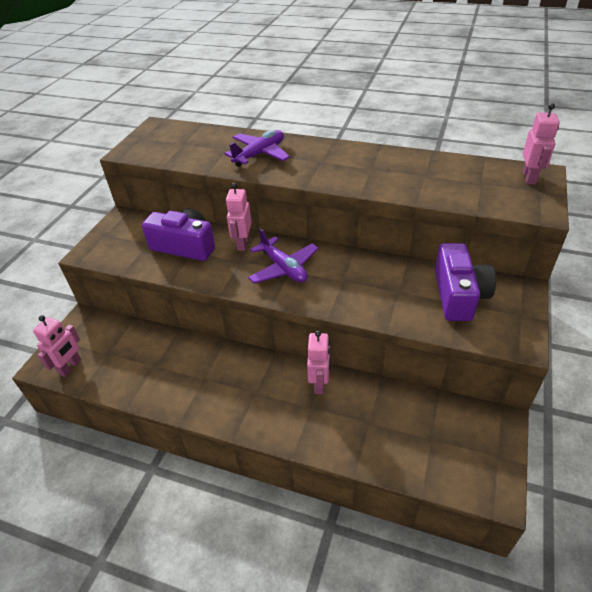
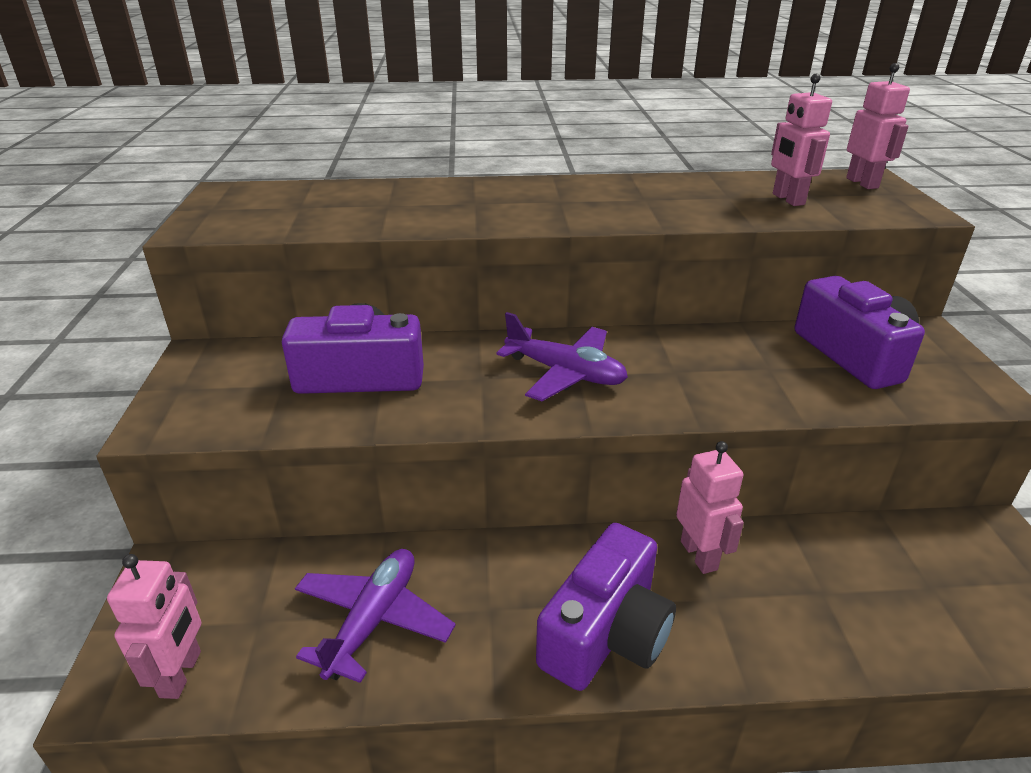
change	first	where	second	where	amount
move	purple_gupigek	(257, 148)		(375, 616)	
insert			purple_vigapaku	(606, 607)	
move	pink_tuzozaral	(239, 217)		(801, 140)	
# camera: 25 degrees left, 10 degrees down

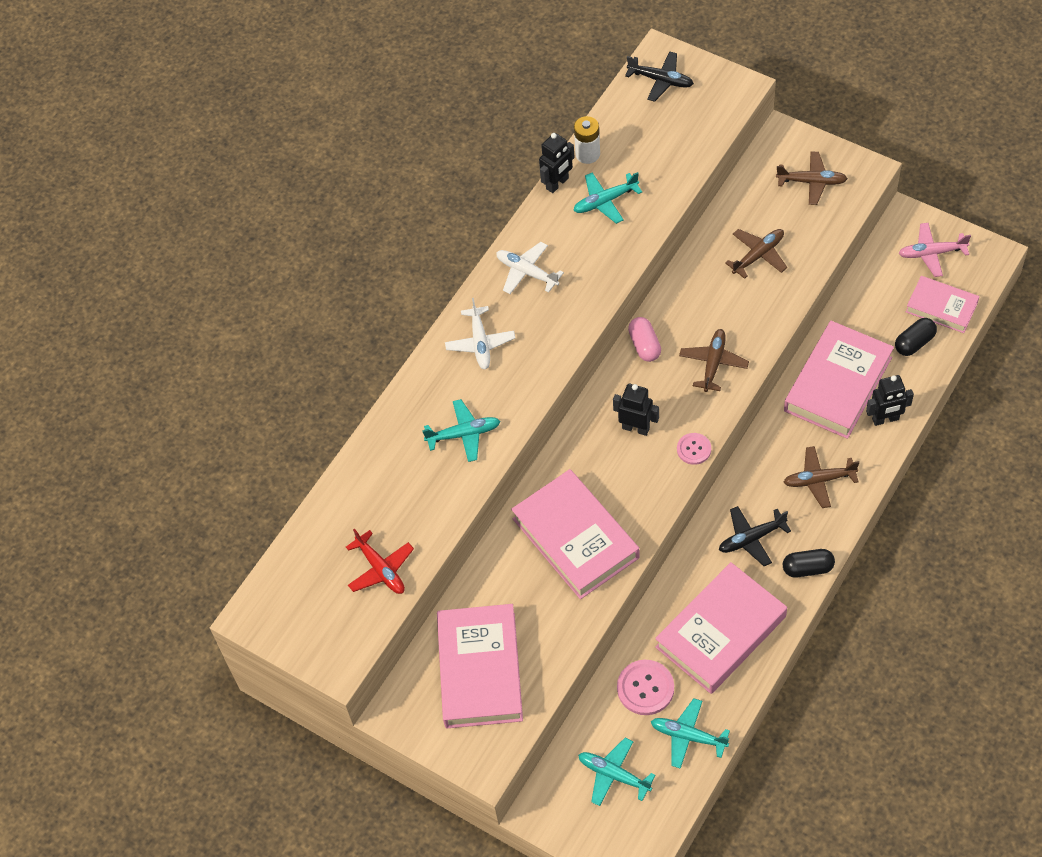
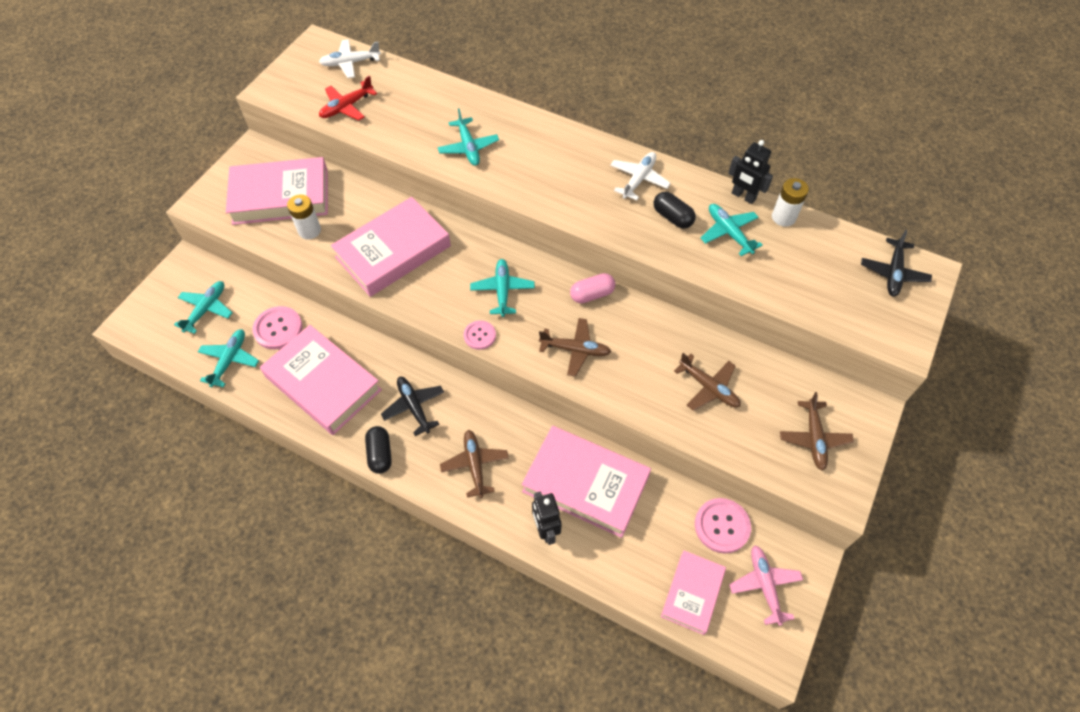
change	first	where	second	where	amount
insert			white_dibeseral	(304, 217)	
move	white_gupigek	(480, 334)		(350, 58)	
replace	black_tuzozaral	(636, 410)	turquoise_gupigek	(502, 288)	
move	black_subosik	(916, 337)		(675, 210)	
insert			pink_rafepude	(723, 525)	
# camera: 80 degrees right, 0 degrees up

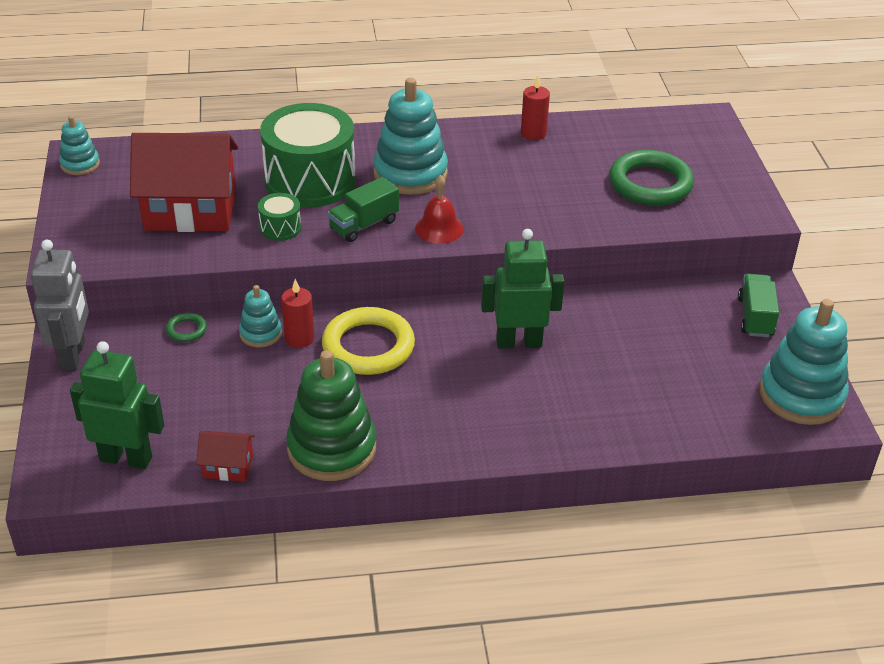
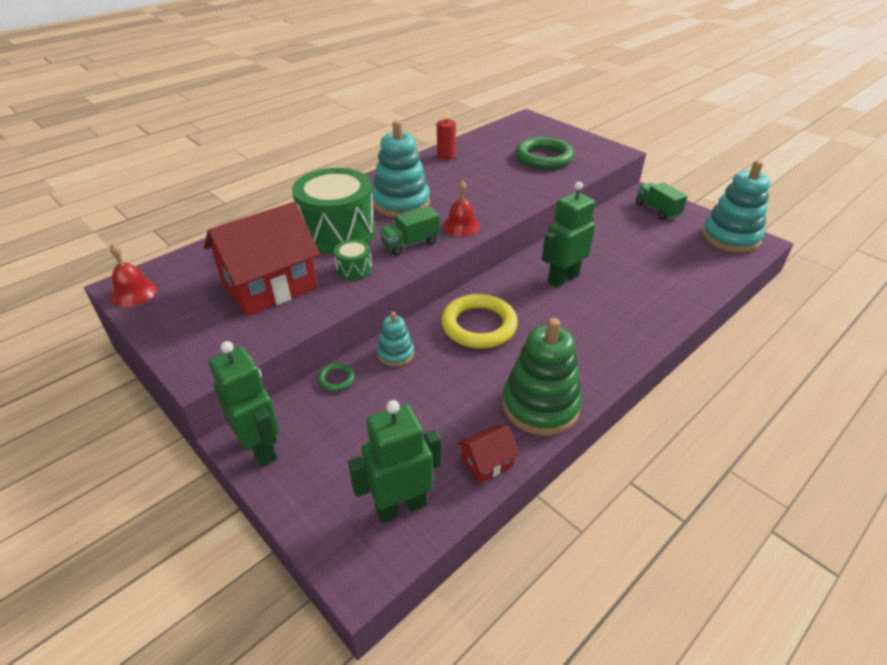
change	first	where	second	where	amount
replace	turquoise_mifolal	(79, 145)	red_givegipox	(133, 275)	
recolor	grey_tuzozaral	(59, 305)	green_tuzozaral	(244, 404)	
rotate	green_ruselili	(363, 209)		(409, 231)	45 degrees clockwise
delete	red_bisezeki	(297, 313)			
# camera: 35 degrees left, 0 degrees up

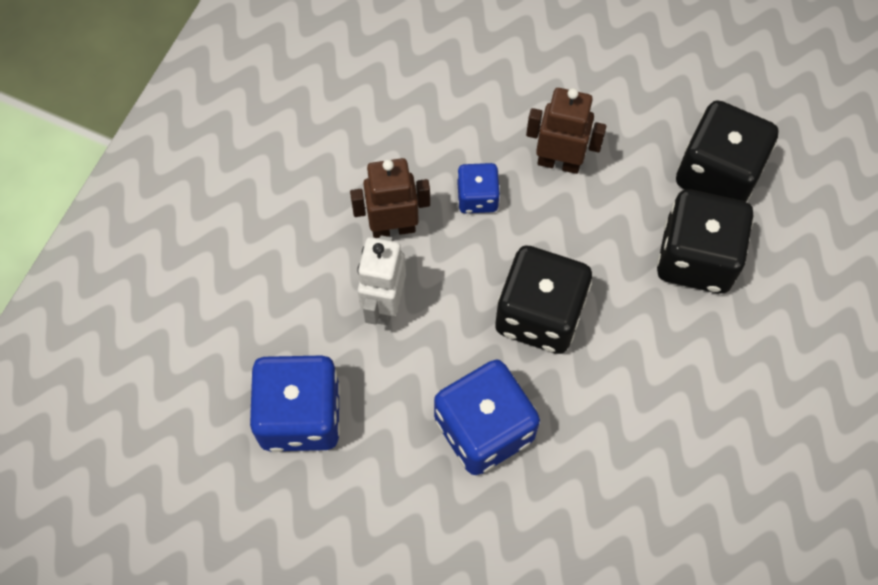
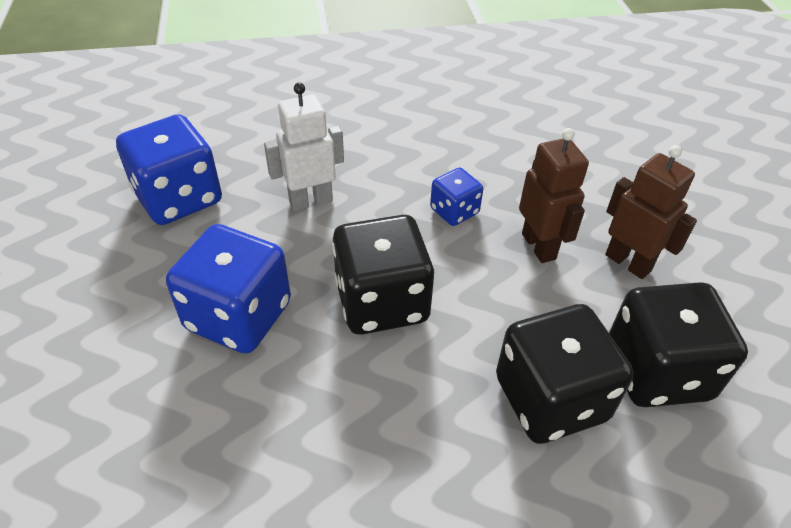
change	first	where	second	where	amount
move	brown_tuzozaral	(390, 198)		(651, 212)	
# camera: 55 degrees right, 20 degrees down

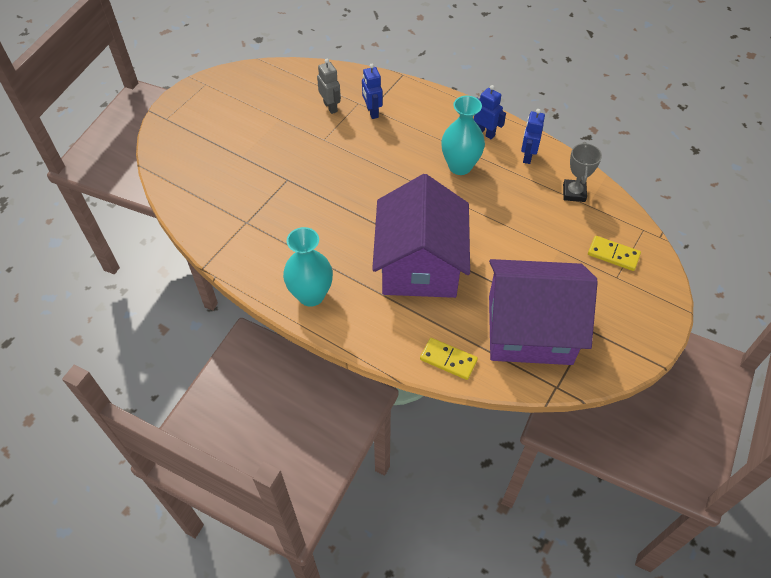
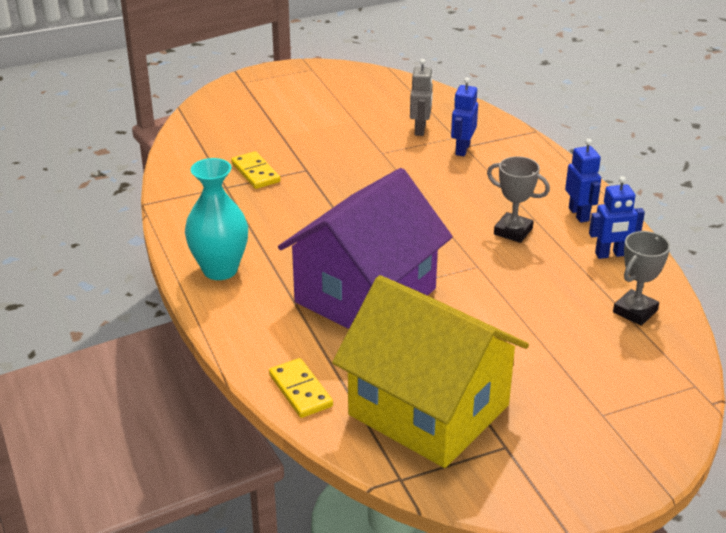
change	first	where	second	where	amount
move	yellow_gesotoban	(614, 253)		(256, 170)	
recolor	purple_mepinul	(543, 312)	yellow_mepinul	(430, 371)	
replace	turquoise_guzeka	(463, 135)	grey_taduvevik	(518, 199)	
rotate	blue_tuzozaral	(533, 136)		(617, 217)	150 degrees counterclockwise
# camera: 35 degrees right, 20 degrees down

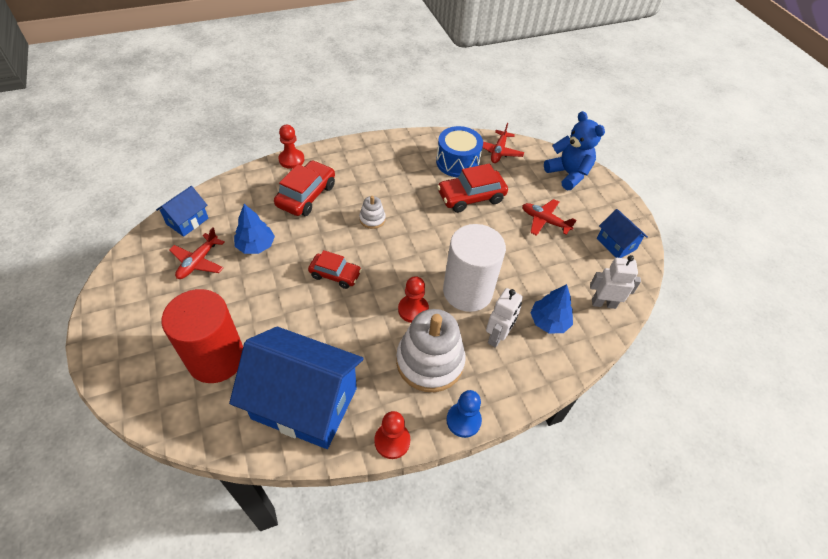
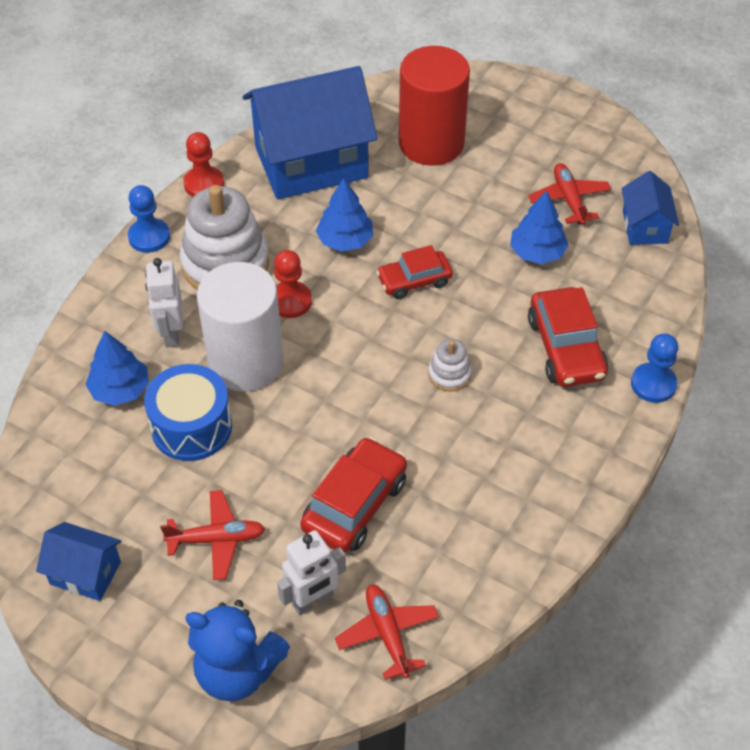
change	first	where	second	where	amount
move	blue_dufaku	(459, 151)		(188, 412)	
move	white_tuzozaral	(615, 282)		(311, 572)	
insert			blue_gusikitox	(344, 215)	
recolor	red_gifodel	(291, 147)	blue_gifodel	(654, 368)	
# camera: 145 degrees right, 0 degrees up

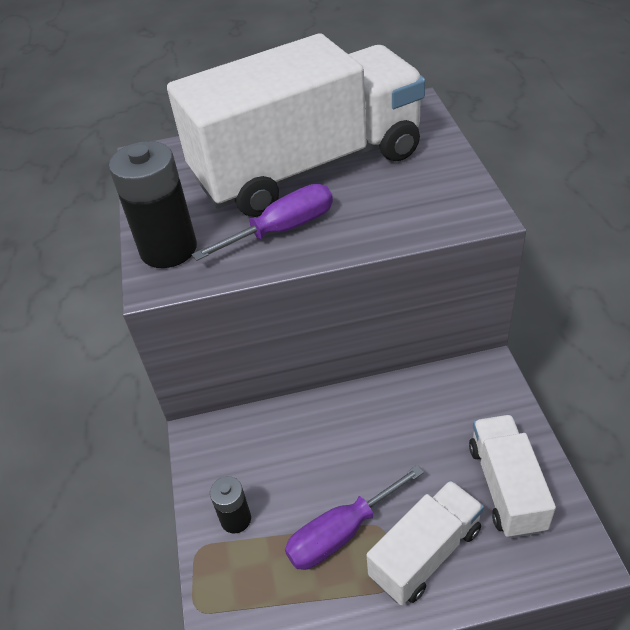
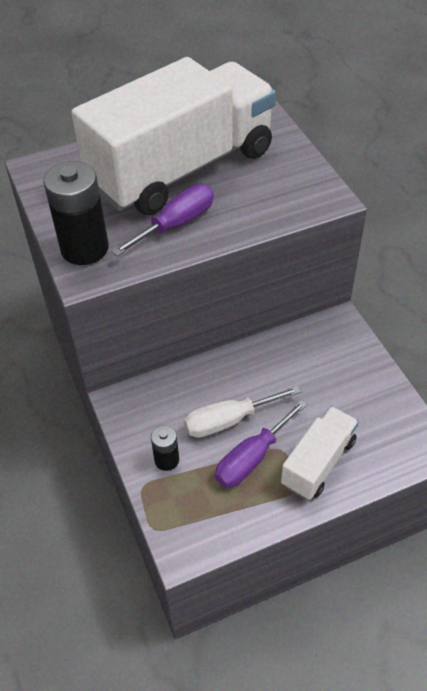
change	first	where	second	where	amount
insert			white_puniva	(242, 412)	
delete	white_ruselili	(512, 476)			
# camera: 15 degrees left, 5 degrees up

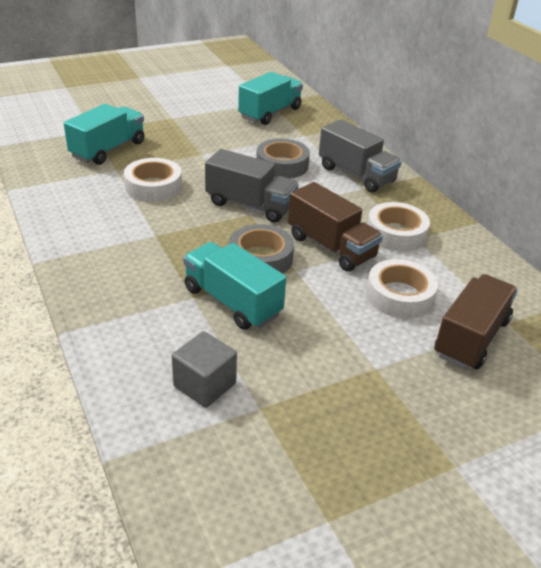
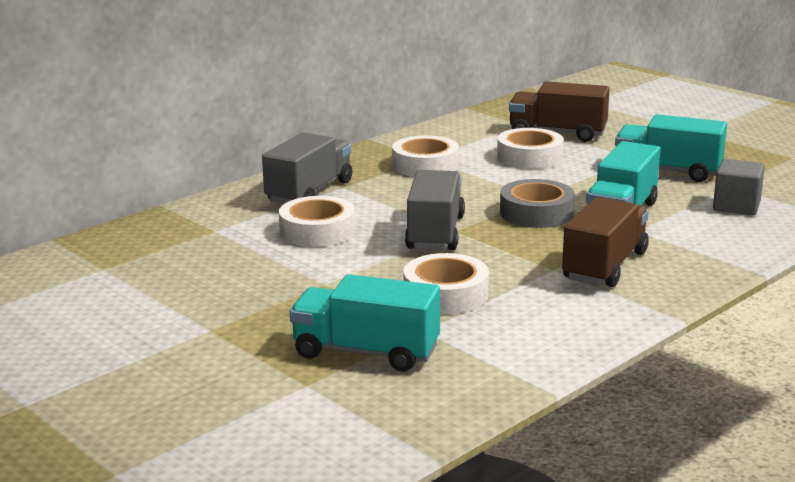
change	first	where	second	where	amount
recolor	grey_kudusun	(283, 159)	white_kudusun	(317, 221)	
move	brown_ruselili	(335, 227)		(605, 242)	
move	turquoise_ruselili	(270, 98)		(671, 148)	
# camera: 105 degrees left, 15 degrees down

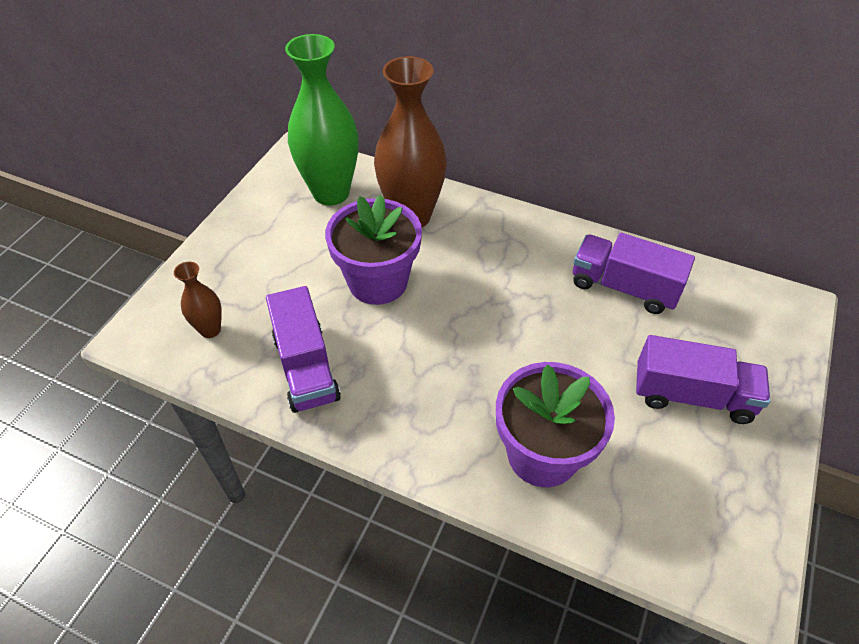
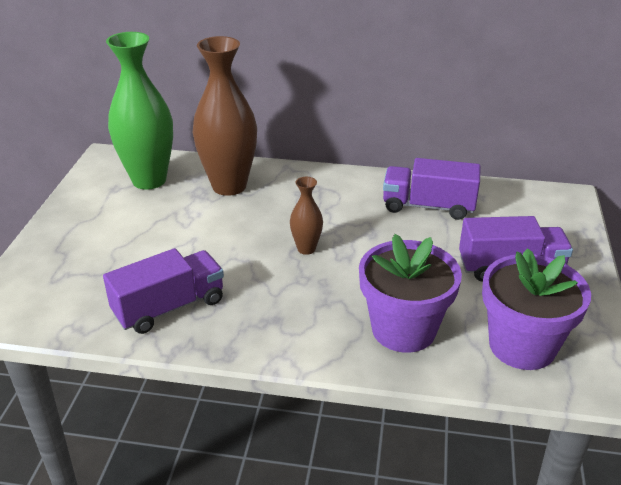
change	first	where	second	where	amount
rotate	purple_ruselili	(303, 349)		(163, 291)	90 degrees counterclockwise
move	brown_guzeka	(198, 300)		(306, 216)	
move	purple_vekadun	(373, 250)		(536, 309)	
# camera: 15 degrees left, 15 degrees down

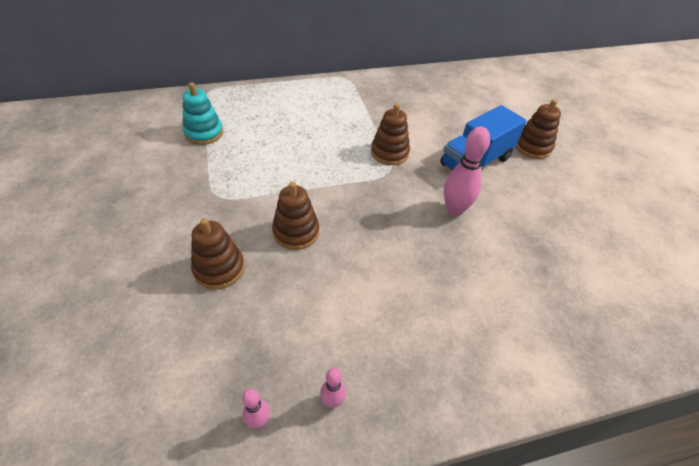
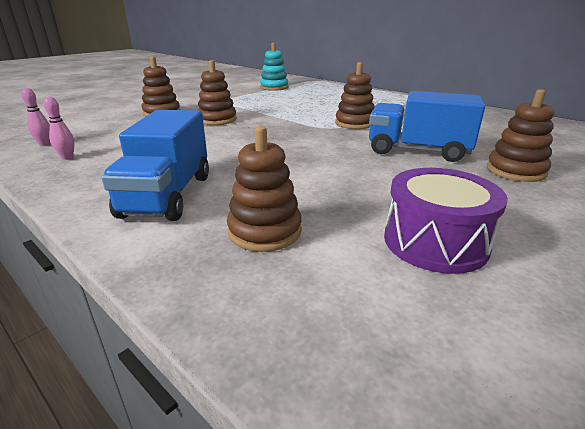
change	first	where	second	where	amount
insert			blue_ruselili	(155, 165)	
insert			brown_mifolal	(264, 189)	
insert			purple_dufaku	(446, 221)	
delete	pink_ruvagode	(466, 172)			
# camera: 60 degrees right, 20 degrees down

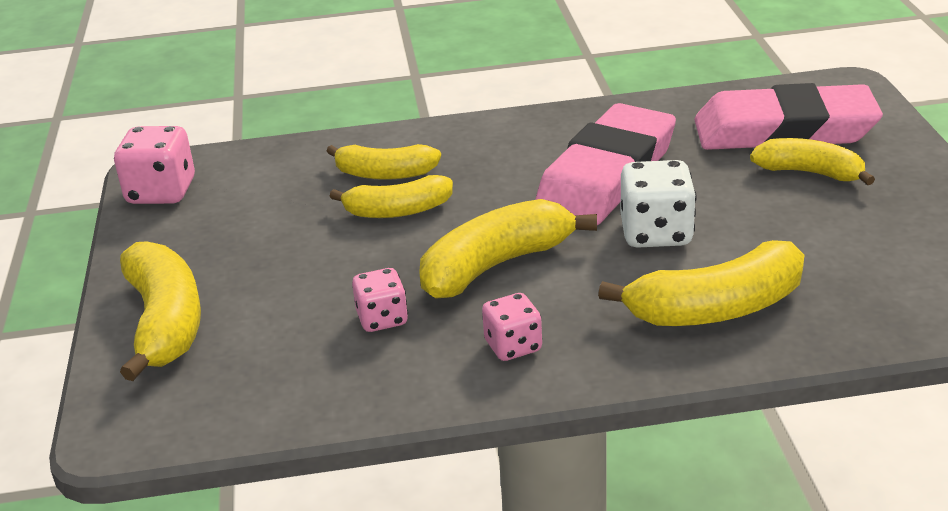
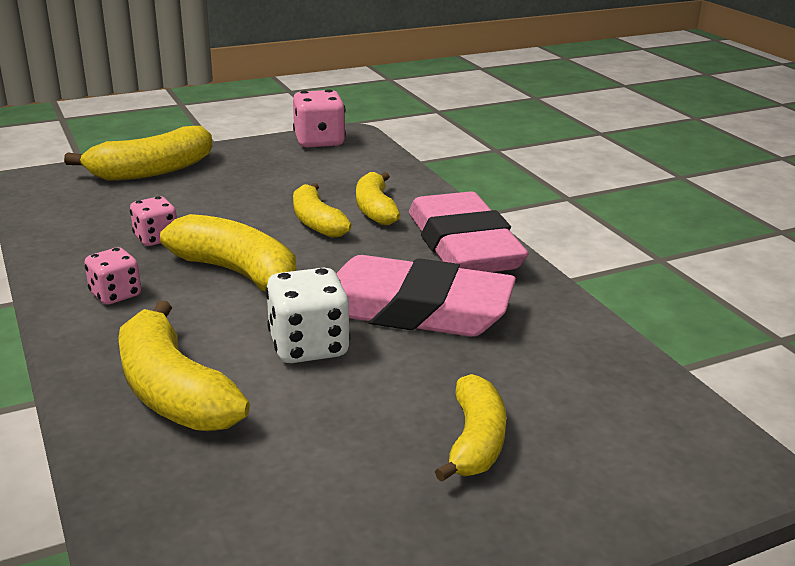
change	first	where	second	where	amount
move	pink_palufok	(788, 116)		(469, 231)	
# camera: 70 degrees right, 5 degrees down

